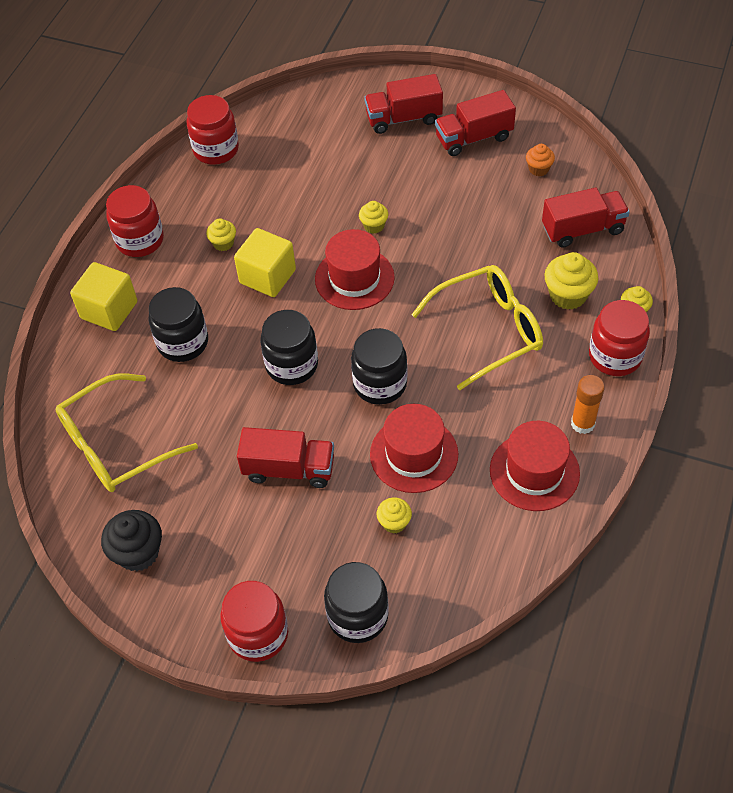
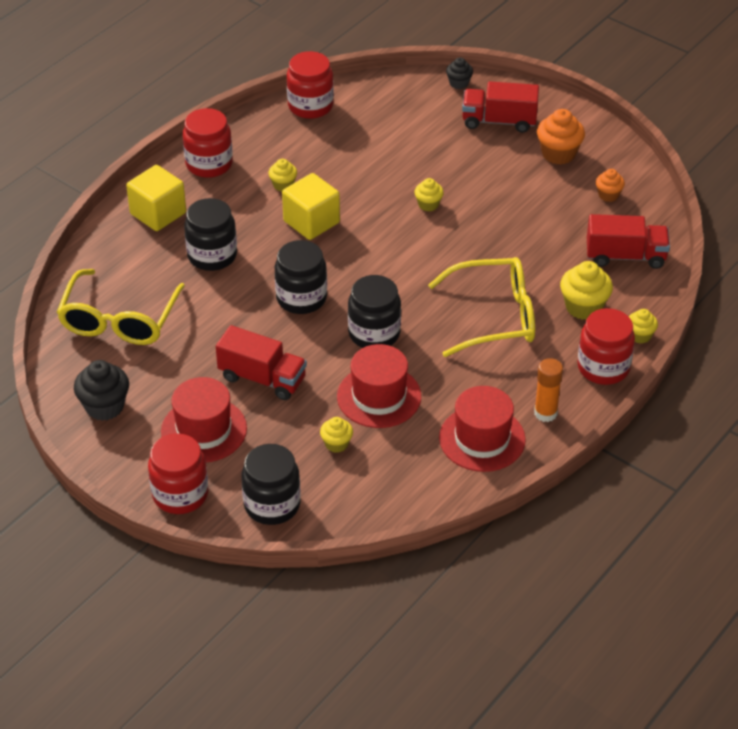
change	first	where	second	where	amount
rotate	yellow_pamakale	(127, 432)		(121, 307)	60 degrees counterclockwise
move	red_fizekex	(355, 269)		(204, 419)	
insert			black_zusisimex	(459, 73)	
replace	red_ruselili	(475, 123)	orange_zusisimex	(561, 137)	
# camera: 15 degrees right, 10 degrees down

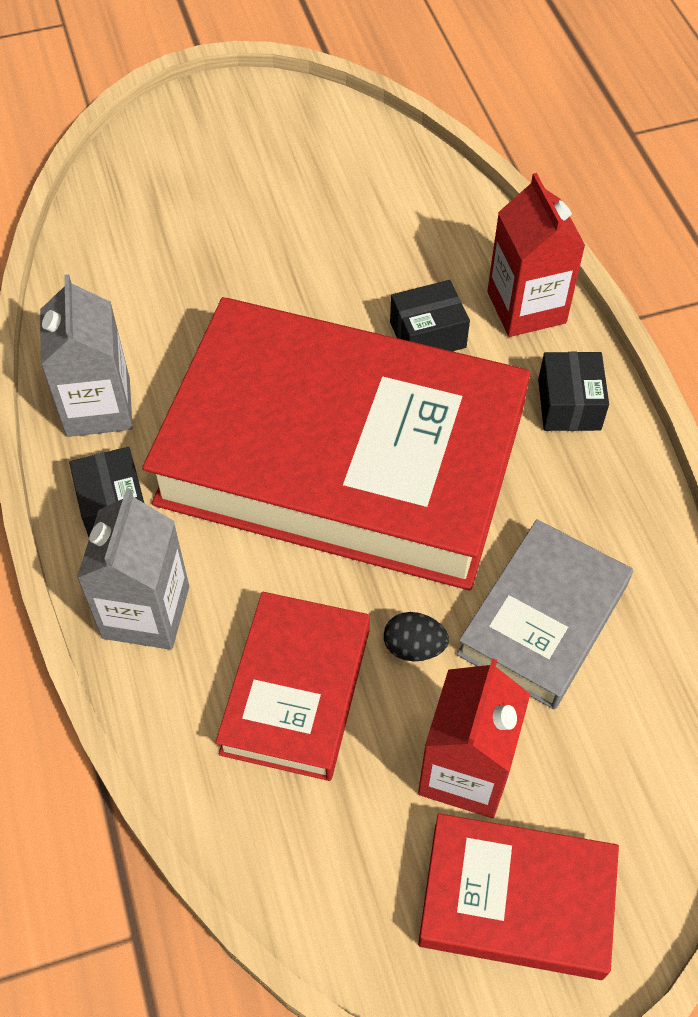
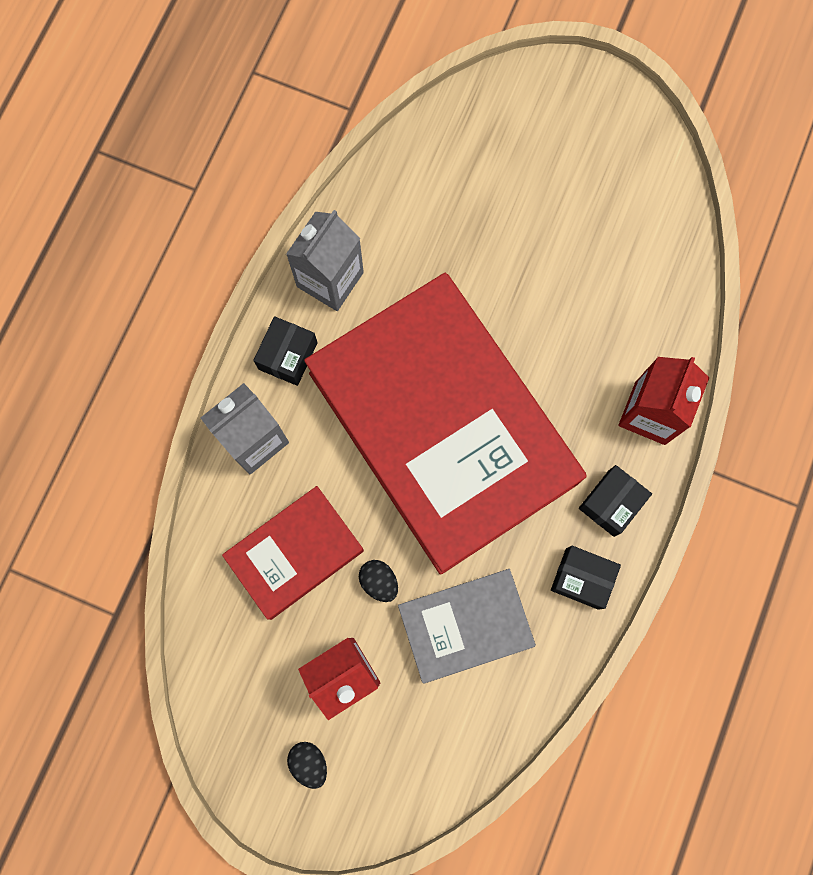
change	first	where	second	where	amount
replace	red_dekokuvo	(518, 896)	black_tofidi	(307, 765)	
move	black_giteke	(430, 315)		(586, 578)	
# camera: 40 degrees right, 20 degrees up

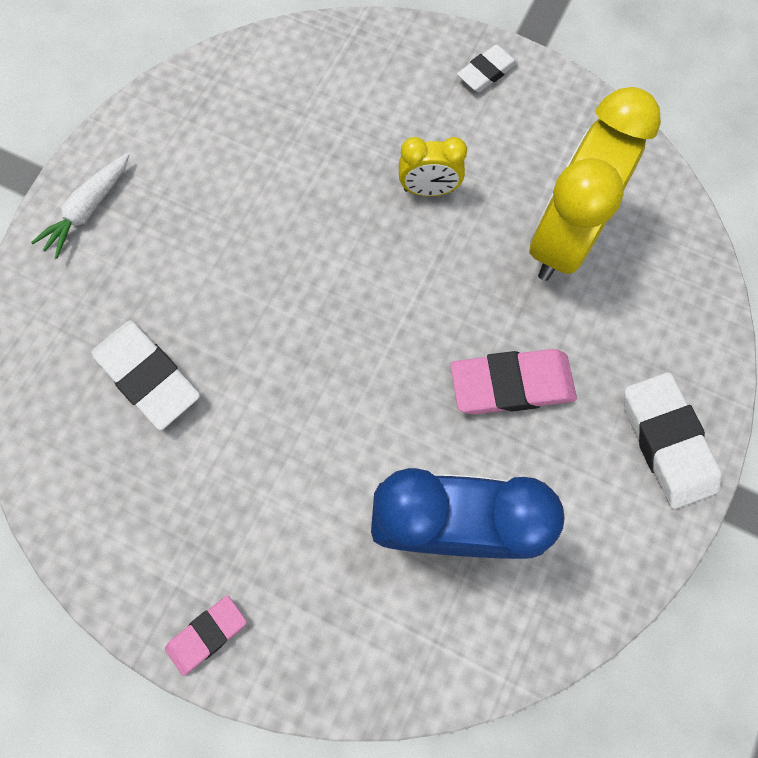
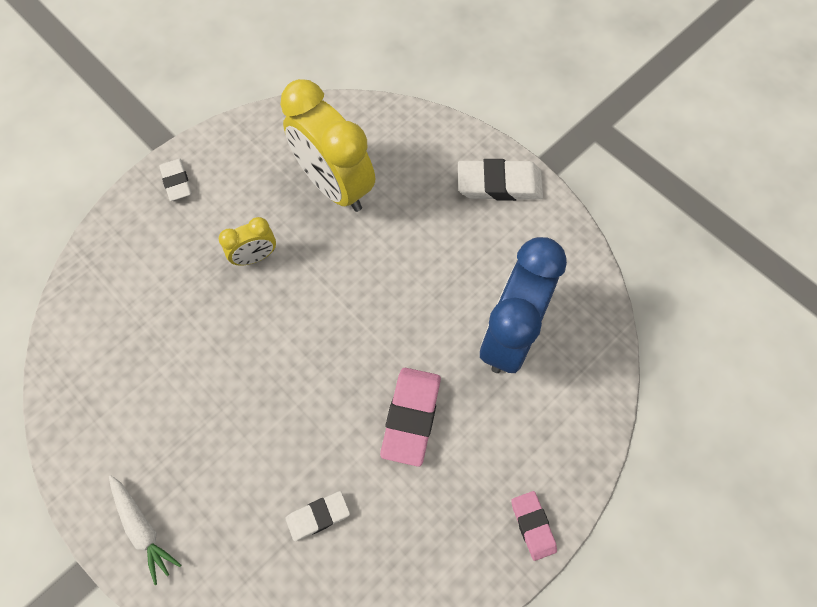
change	first	where	second	where	amount
rotate	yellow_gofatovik	(433, 166)		(247, 241)	45 degrees clockwise
resize	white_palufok	(145, 375)		(317, 516)	x0.60
move	pink_palufok	(513, 381)		(410, 417)	
# camera: 70 degrees left, 5 degrees down

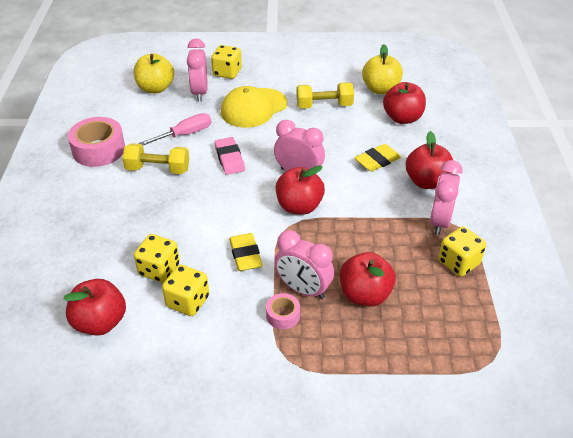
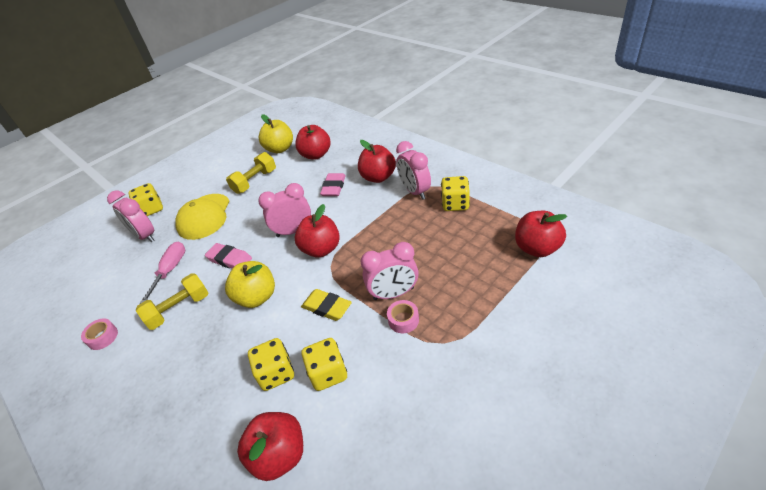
change	first	where	second	where	amount
resize	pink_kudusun	(96, 142)		(99, 334)	x0.51
move	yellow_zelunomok	(154, 73)		(250, 284)	
recolor	yellow_palufok	(378, 158)	pink_palufok	(333, 184)	
move	red_zelunomok	(368, 279)		(541, 234)	
# camera: 40 degrees left, 0 degrees up

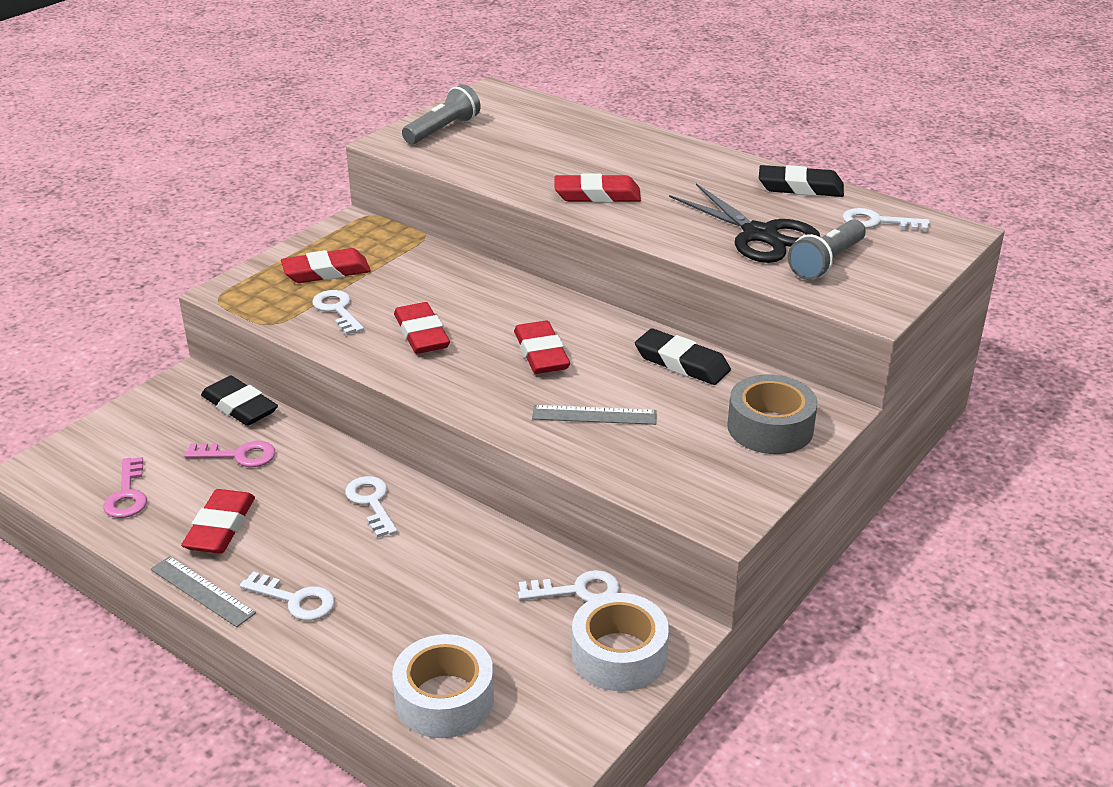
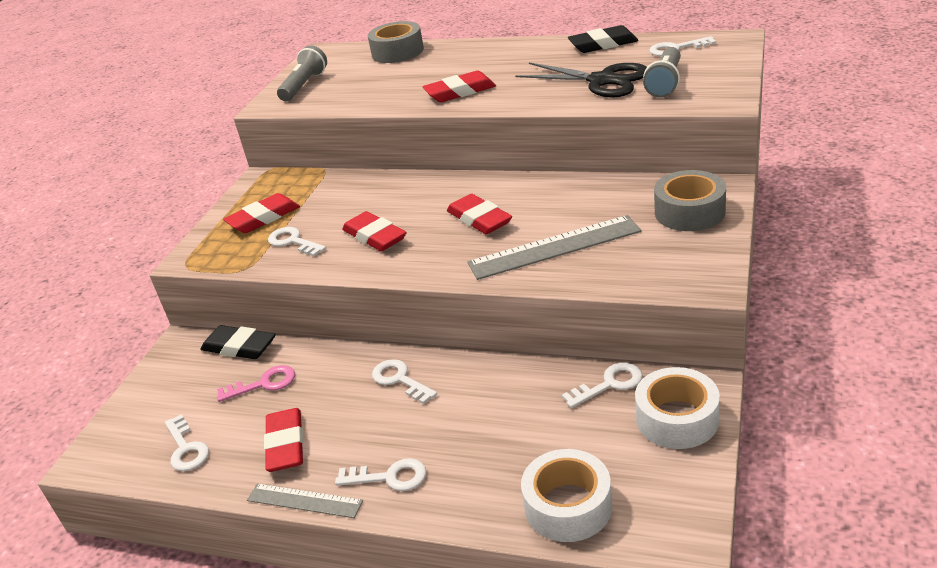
change	first	where	second	where	amount
recolor	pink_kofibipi	(125, 487)	white_kofibipi	(187, 442)	
insert			grey_kudusun	(396, 42)	
resize	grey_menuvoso	(594, 415)		(554, 247)	x1.69
delete	black_palufok	(683, 356)			
# camera: 15 degrees left, 0 degrees up

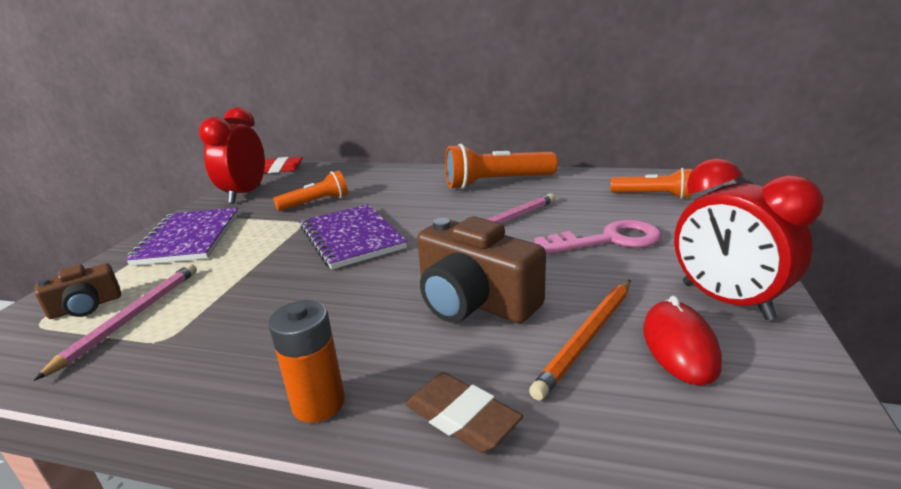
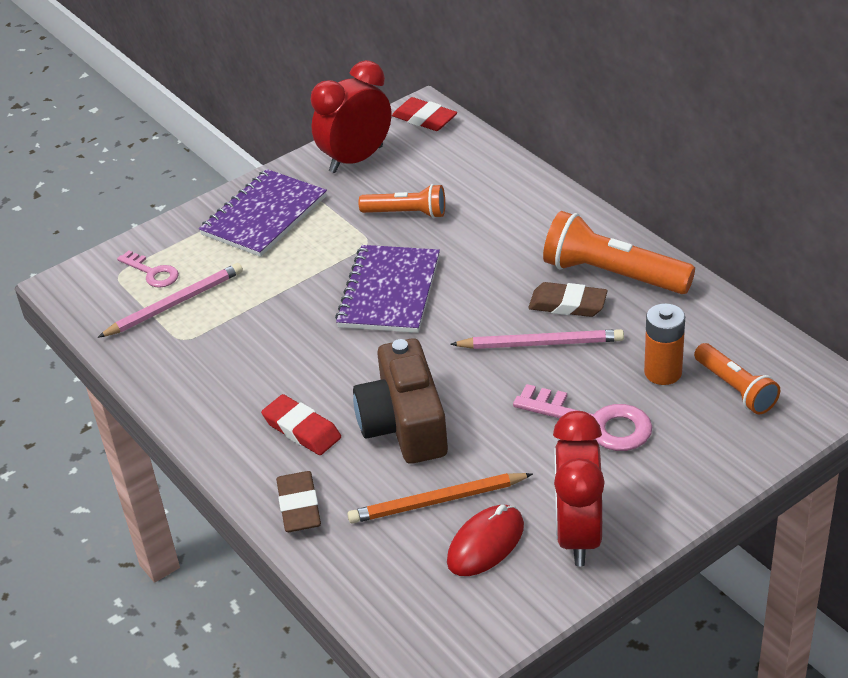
change	first	where	second	where	amount
replace	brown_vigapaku	(78, 291)	pink_kofibipi	(148, 269)	
insert			red_palufok	(301, 424)	
insert			brown_palufok	(568, 299)	
move	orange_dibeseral	(306, 361)		(664, 344)	
# camera: 40 degrees right, 15 degrees up

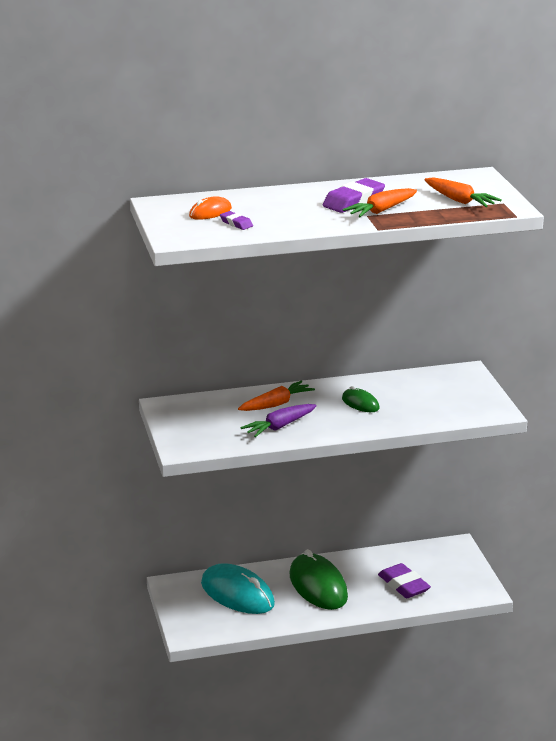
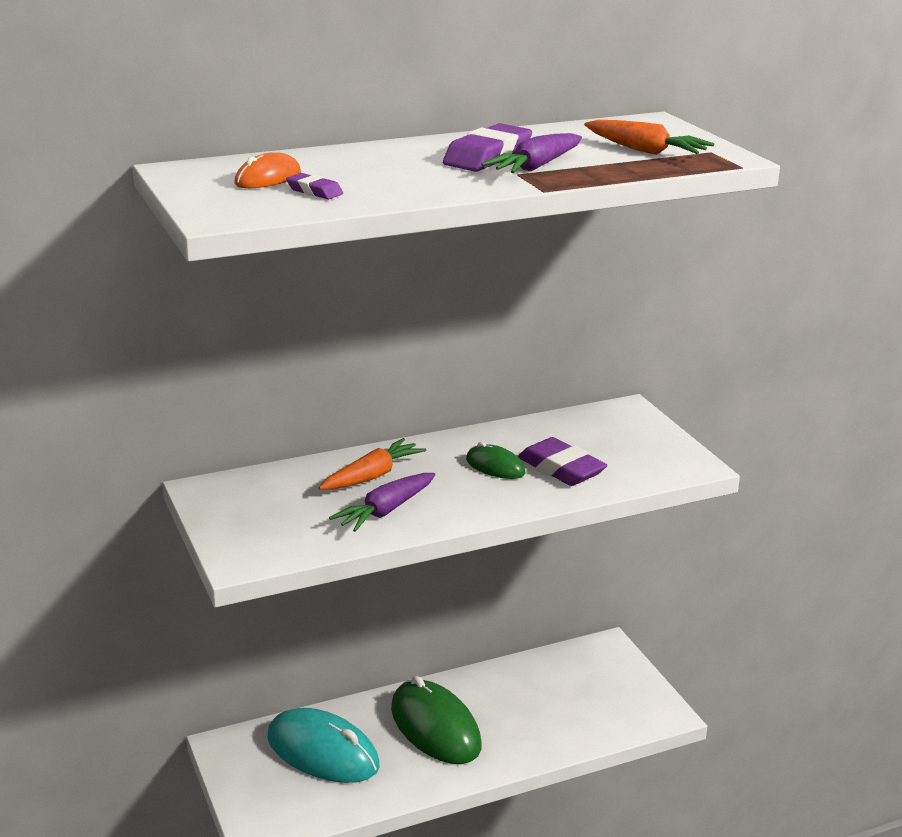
change	first	where	second	where	amount
recolor	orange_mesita	(379, 202)	purple_mesita	(531, 153)	
move	purple_palufok	(404, 580)		(562, 461)	
# camera: 10 degrees left, 0 degrees up

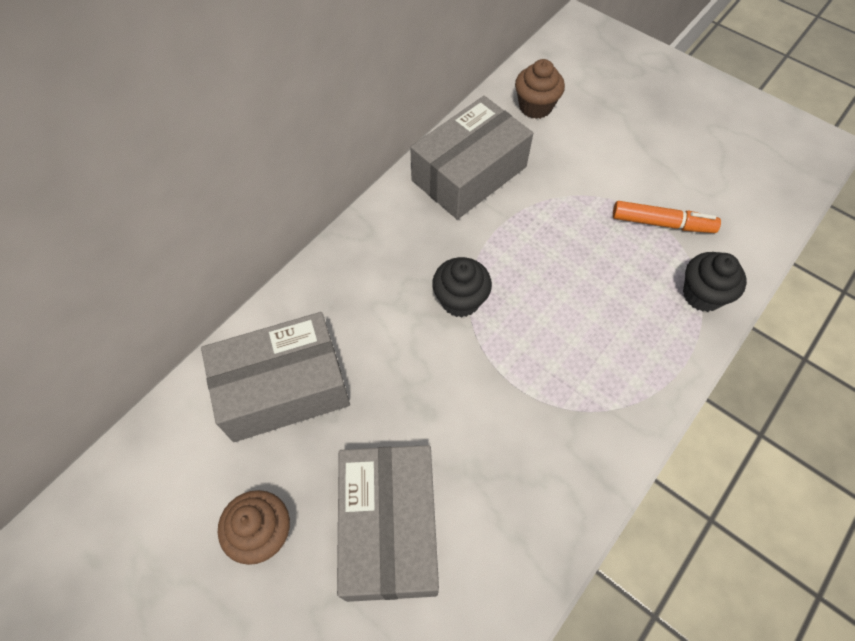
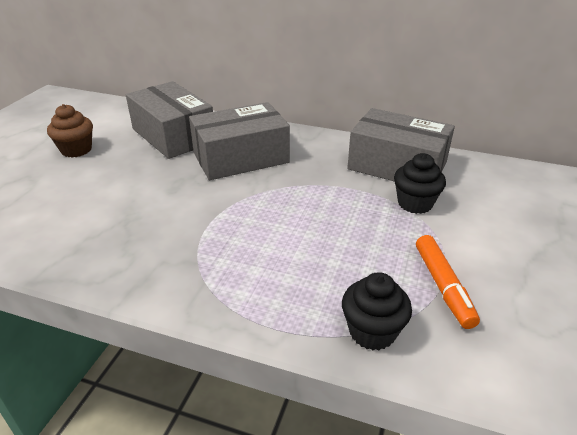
change	first	where	second	where	amount
move	grey_giteke	(388, 523)		(239, 141)	
move	black_zusisimex	(462, 287)		(420, 183)	
delete	brown_zusisimex	(540, 89)			
# camera: 70 degrees right, 25 degrees down

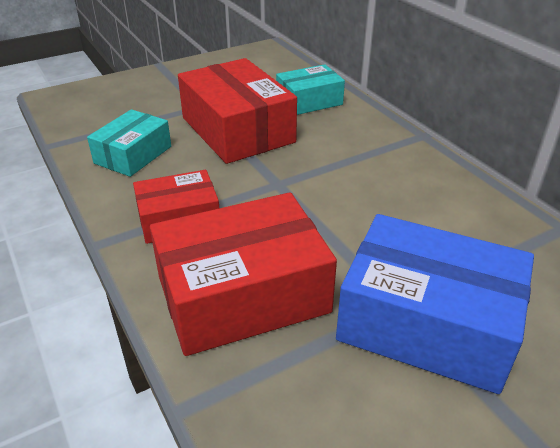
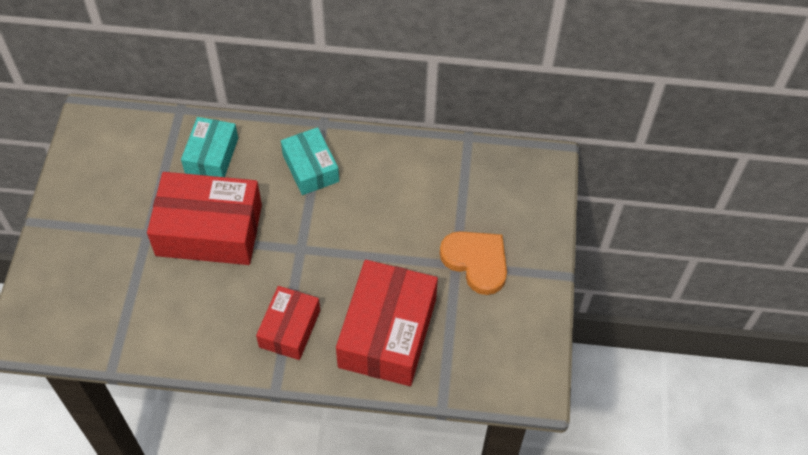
change	first	where	second	where	amount
move	turquoise_giteke	(129, 143)		(310, 161)	
replace	blue_giteke	(435, 304)	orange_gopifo	(473, 263)	
# camera: 55 degrees left, 20 degrees up

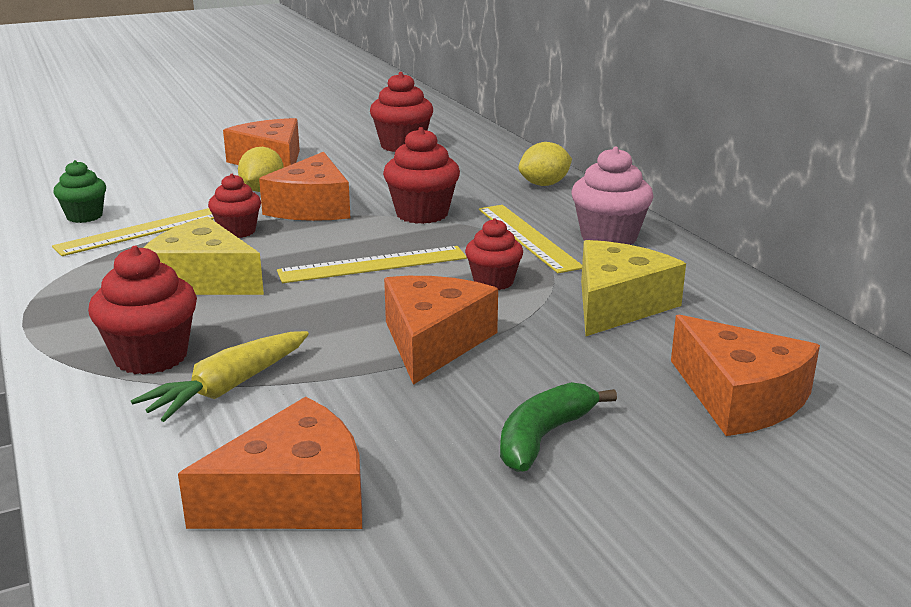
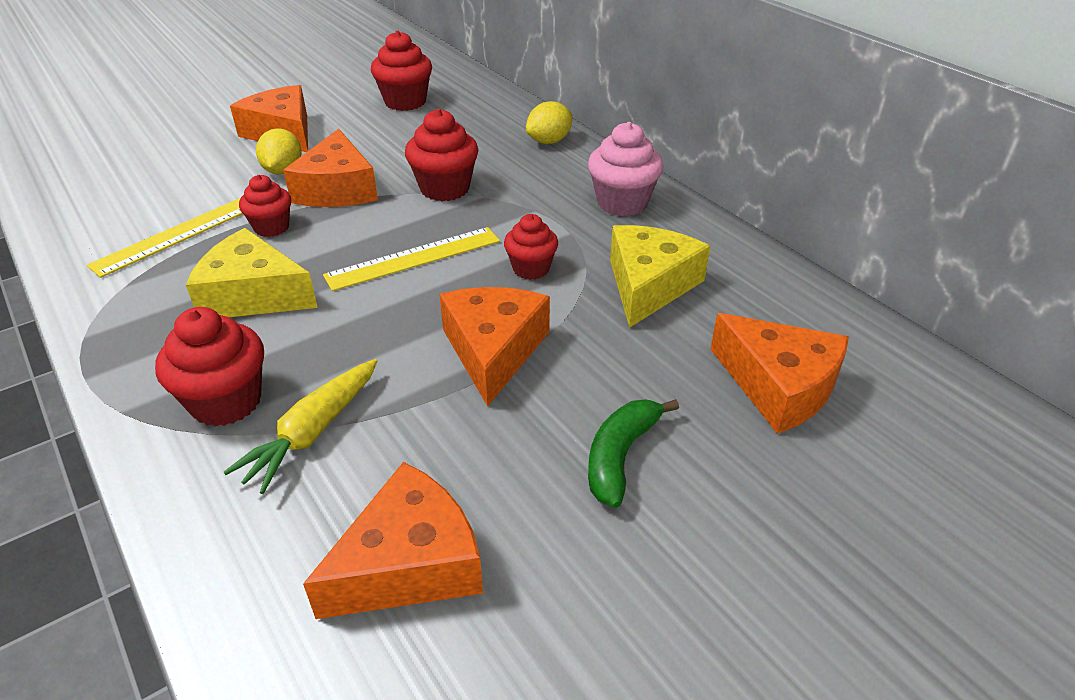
change	first	where	second	where	amount
delete	green_zusisimex	(80, 191)			
delete	yellow_menuvoso	(530, 239)			
# camera: 10 degrees left, 15 degrees up

